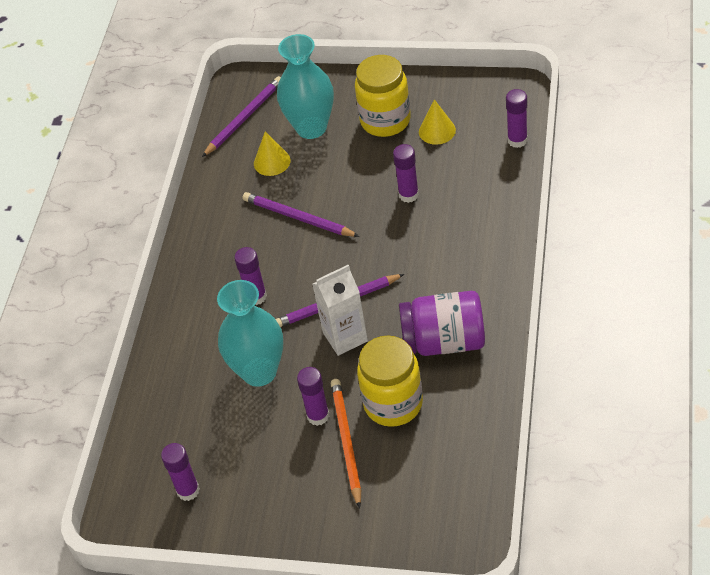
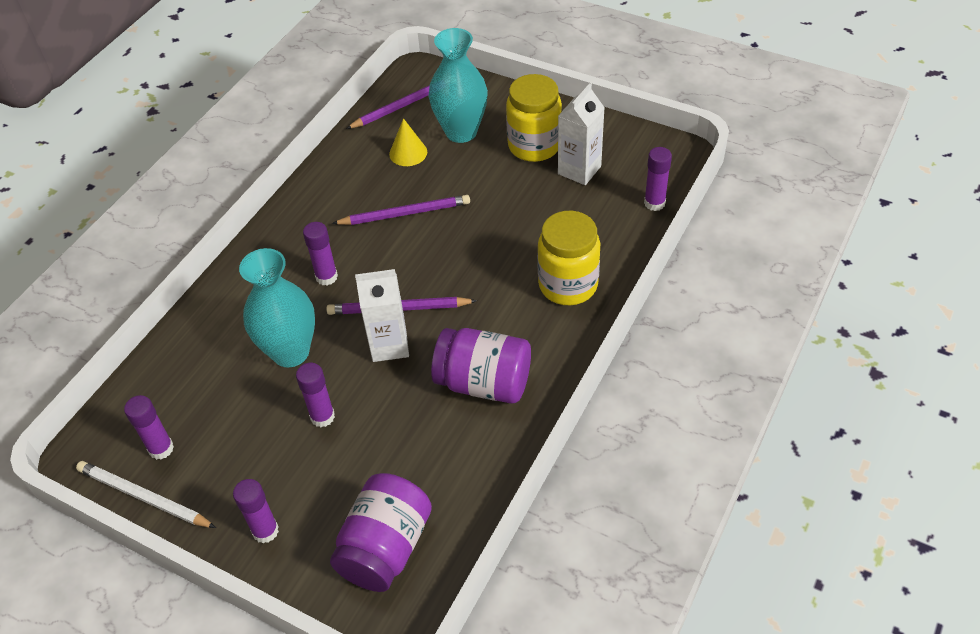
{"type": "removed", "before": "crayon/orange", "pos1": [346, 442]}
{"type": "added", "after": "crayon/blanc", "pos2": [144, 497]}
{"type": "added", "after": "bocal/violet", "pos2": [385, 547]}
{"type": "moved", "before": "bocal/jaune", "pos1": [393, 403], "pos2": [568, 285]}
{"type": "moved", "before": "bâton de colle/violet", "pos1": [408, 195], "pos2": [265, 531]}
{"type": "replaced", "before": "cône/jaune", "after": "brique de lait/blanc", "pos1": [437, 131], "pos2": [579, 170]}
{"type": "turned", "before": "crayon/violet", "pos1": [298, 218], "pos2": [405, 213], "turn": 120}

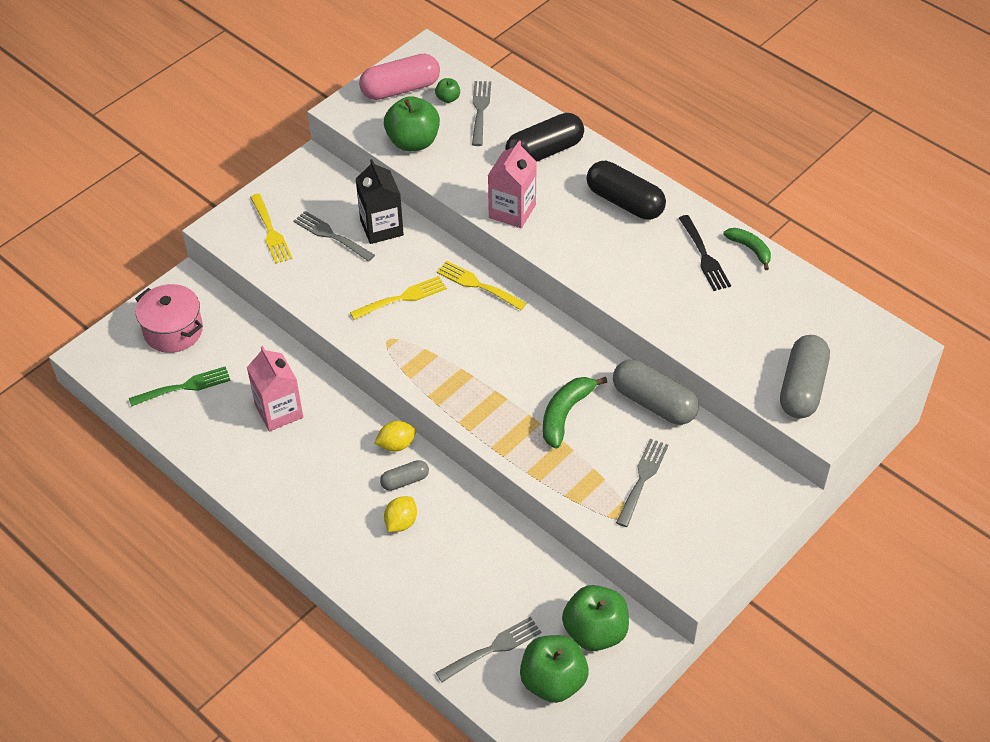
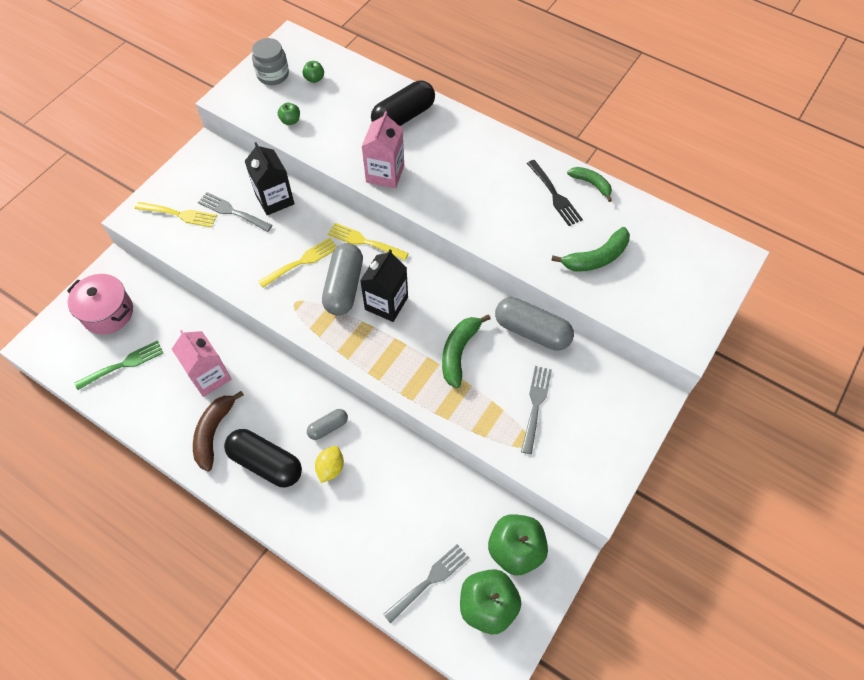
{"type": "removed", "before": "citron/jaune", "pos1": [396, 445]}
{"type": "removed", "before": "fourchette/gris", "pos1": [480, 110]}
{"type": "added", "after": "banane/marron", "pos2": [214, 432]}
{"type": "added", "after": "brique de lait/noir", "pos2": [386, 303]}
{"type": "added", "after": "banane/vert", "pos2": [596, 258]}
{"type": "moved", "before": "gélule/noir", "pos1": [625, 202], "pos2": [266, 463]}
{"type": "moved", "before": "gélule/gris", "pos1": [802, 388], "pos2": [344, 287]}
{"type": "replaced", "before": "gélule/rose", "after": "bocal/gris", "pos1": [400, 89], "pos2": [273, 75]}
{"type": "turned", "before": "fourchette/jaune", "pos1": [270, 231], "pos2": [179, 214], "turn": -45}
{"type": "resized", "before": "pomme/vert", "pos1": [413, 142], "pos2": [290, 121], "scale": 0.46}

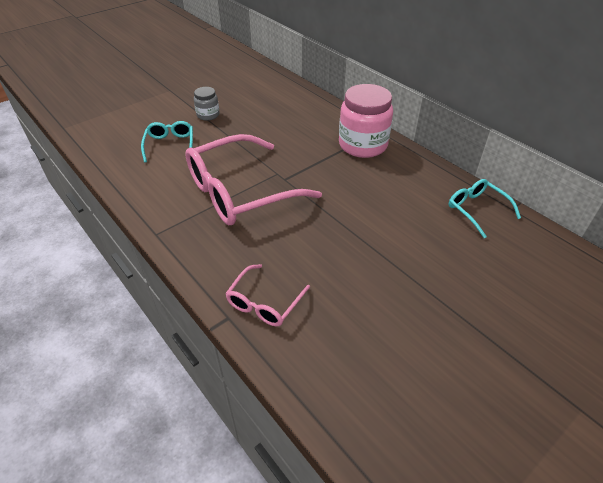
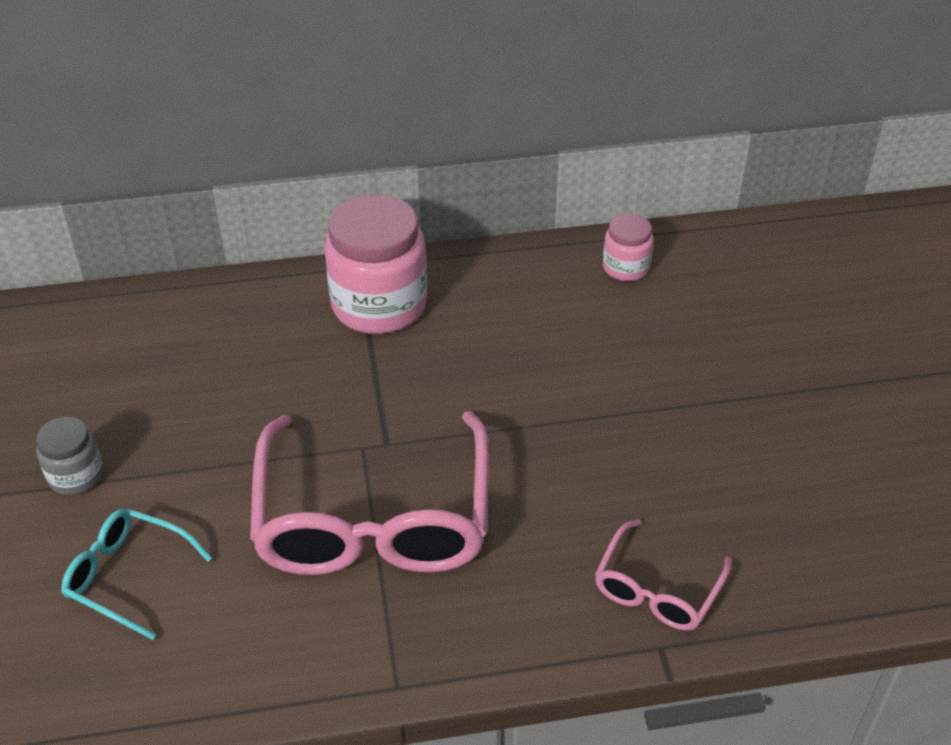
{"type": "replaced", "before": "lunettes/turquoise", "after": "bocal/rose", "pos1": [477, 210], "pos2": [625, 267]}
{"type": "turned", "before": "lunettes/rose", "pos1": [265, 302], "pos2": [657, 588], "turn": 60}

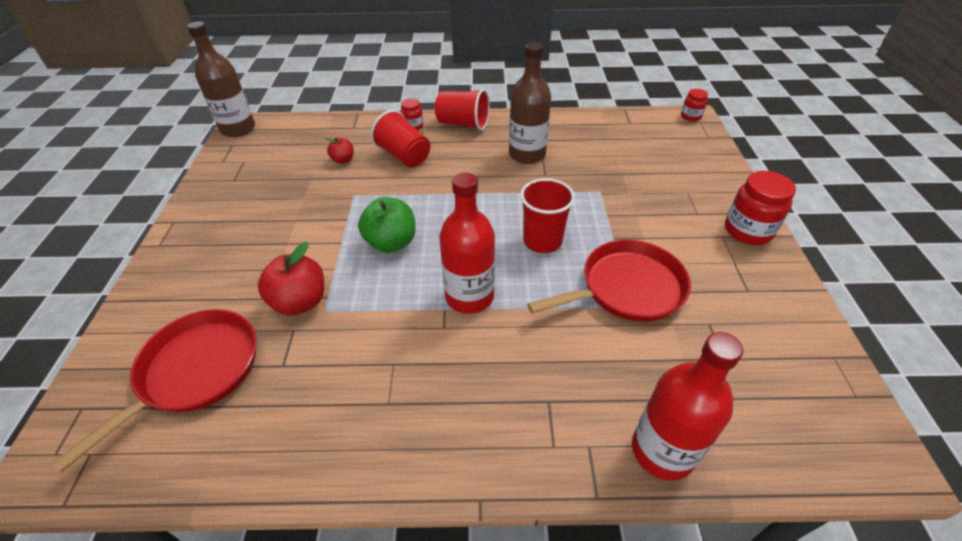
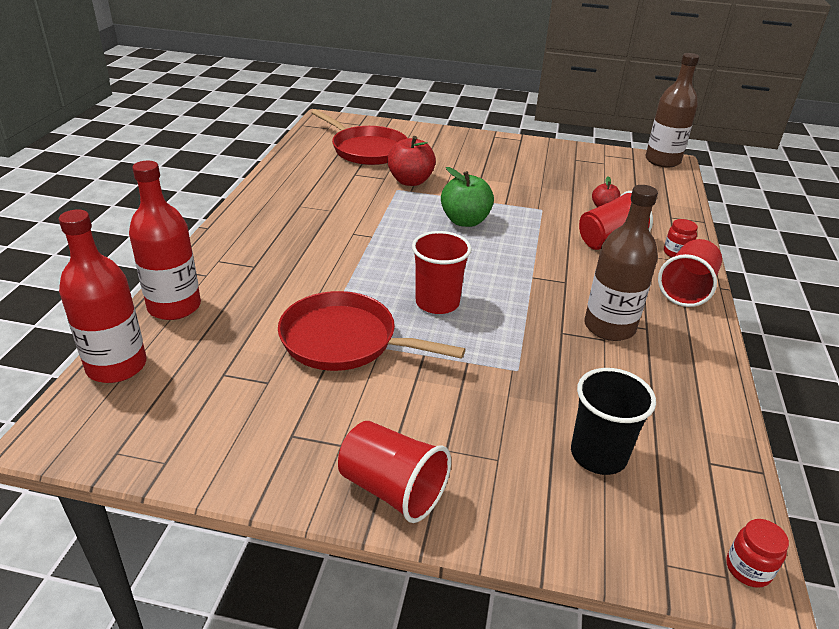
{"type": "added", "after": "gobelet/noir", "pos2": [598, 455]}
{"type": "moved", "before": "bouteille/rouge", "pos1": [469, 296], "pos2": [117, 366]}
{"type": "replaced", "before": "bocal/rouge", "after": "gobelet/rouge", "pos1": [747, 231], "pos2": [392, 489]}
{"type": "turned", "before": "poêle/rouge", "pos1": [627, 288], "pos2": [344, 340], "turn": 120}

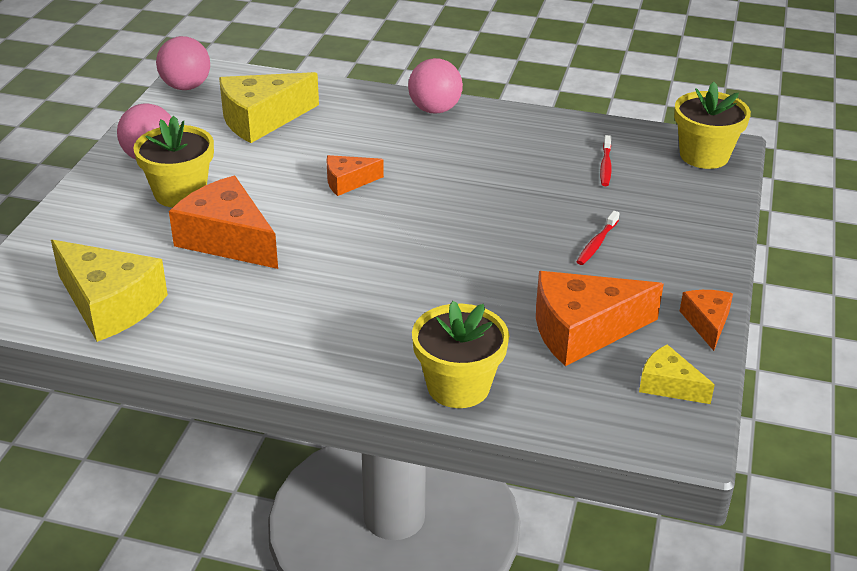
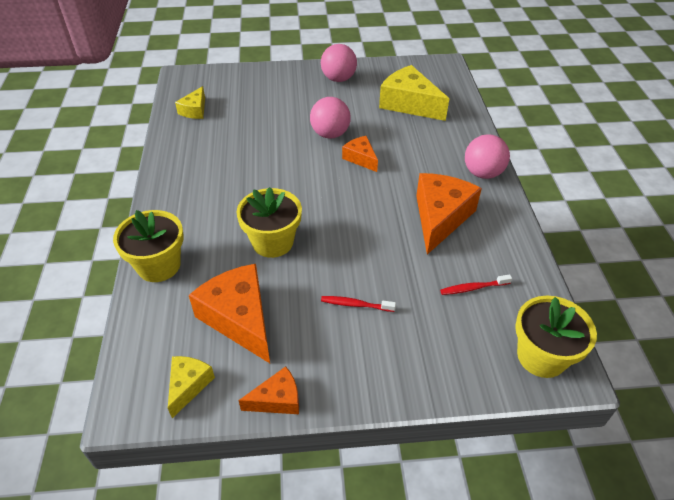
{"type": "moved", "before": "pot de fleurs/jaune", "pos1": [180, 193], "pos2": [272, 242]}
{"type": "moved", "before": "balle/rose", "pos1": [186, 87], "pos2": [330, 134]}
{"type": "moved", "before": "fromage/orange", "pos1": [227, 239], "pos2": [440, 217]}
{"type": "resized", "before": "fromage/jaune", "pos1": [110, 304], "pos2": [195, 110], "scale": 0.54}

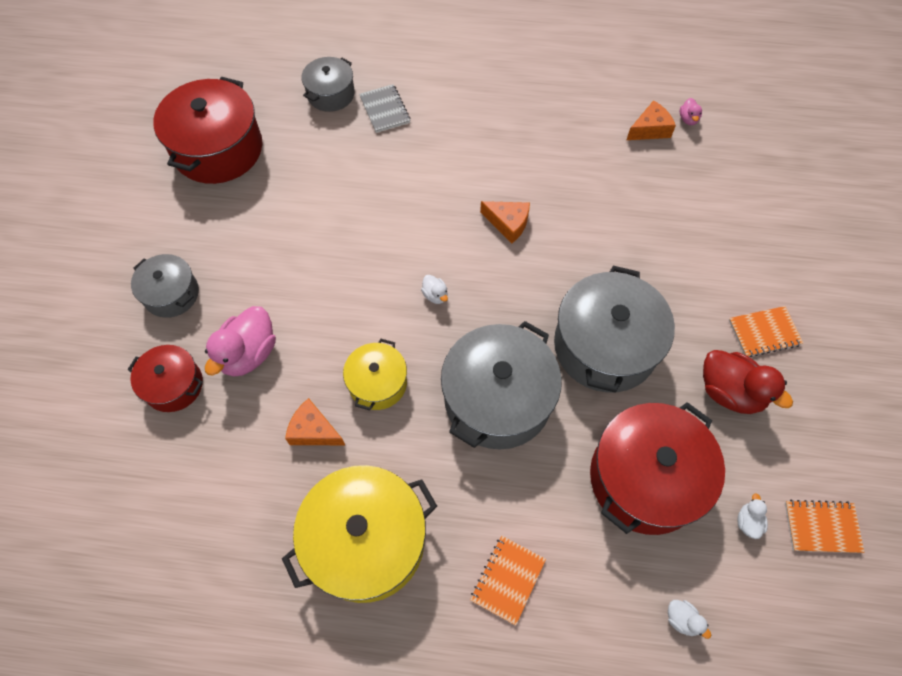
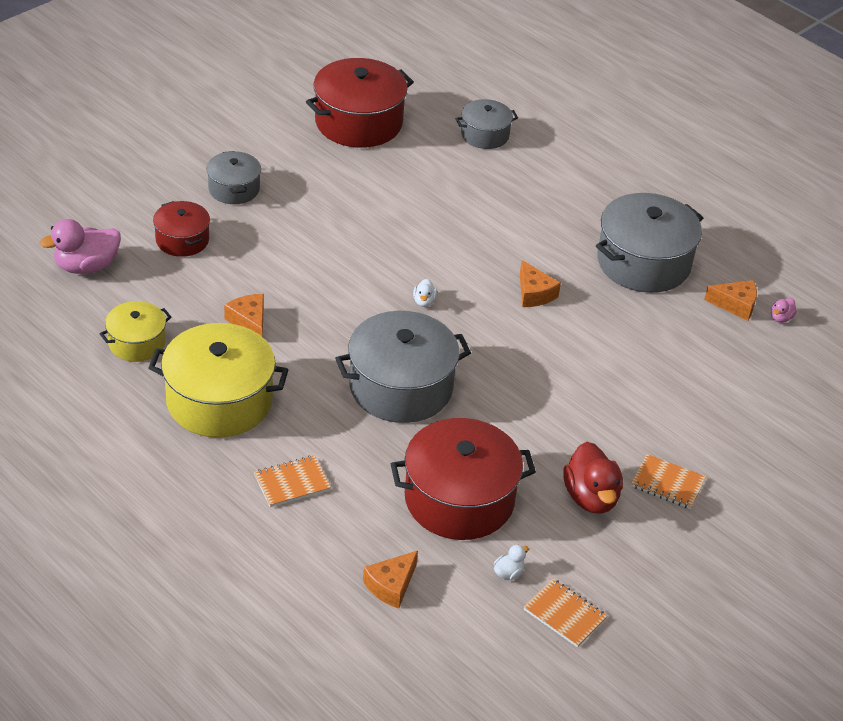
{"type": "removed", "before": "carnet/gris", "pos1": [385, 110]}
{"type": "moved", "before": "canard/rose", "pos1": [248, 354], "pos2": [86, 266]}
{"type": "moved", "before": "marmite/jaune", "pos1": [377, 383], "pos2": [137, 343]}
{"type": "moved", "before": "marmite/gris", "pos1": [605, 346], "pos2": [643, 262]}
{"type": "replaced", "before": "canard/blanc", "after": "fromage/orange", "pos1": [682, 619], "pos2": [391, 585]}

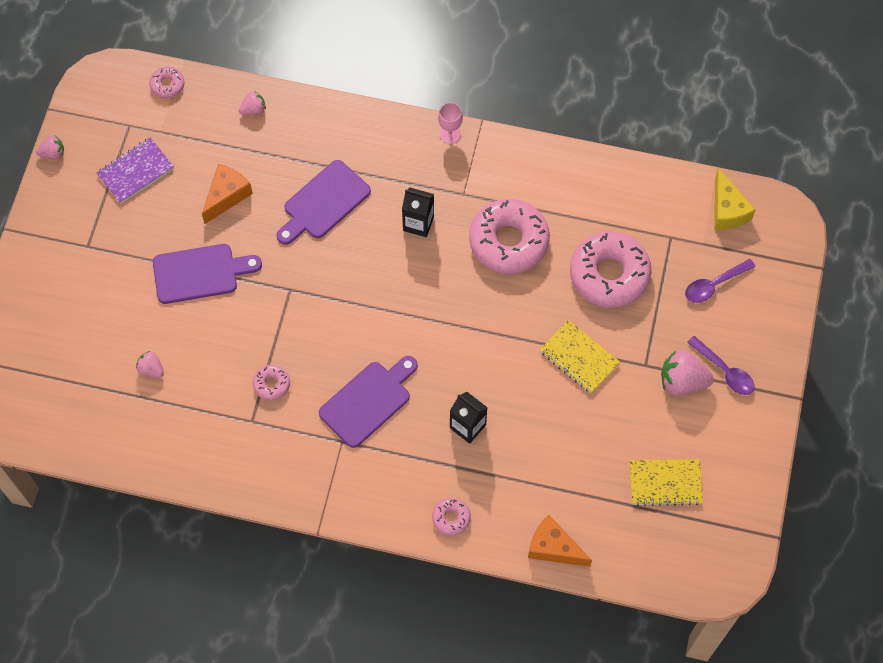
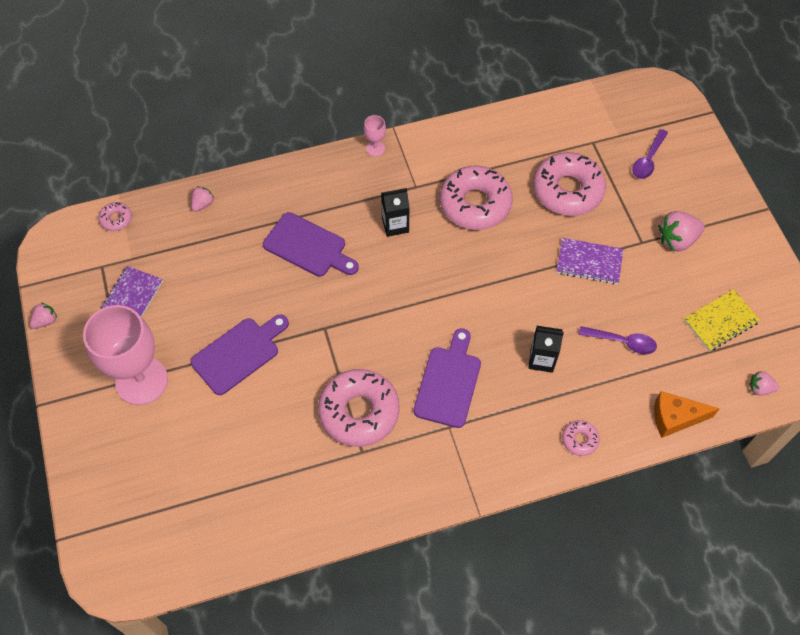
{"type": "removed", "before": "fromage/orange", "pos1": [226, 196]}
{"type": "removed", "before": "fromage/jaune", "pos1": [727, 210]}
{"type": "added", "after": "verre à pied/rose", "pos2": [141, 381]}
{"type": "moved", "before": "fraise/rose", "pos1": [151, 369], "pos2": [760, 388]}
{"type": "moved", "before": "cuillère/violet", "pos1": [724, 371], "pos2": [622, 342]}
{"type": "recoloured", "before": "carnet/jaune", "after": "carnet/violet", "pos1": [579, 357], "pos2": [589, 262]}
{"type": "turned", "before": "planche à découper/violet", "pos1": [324, 202], "pos2": [308, 246], "turn": -75}
{"type": "resized", "before": "beignet/rose", "pos1": [271, 384], "pos2": [359, 412], "scale": 2.22}

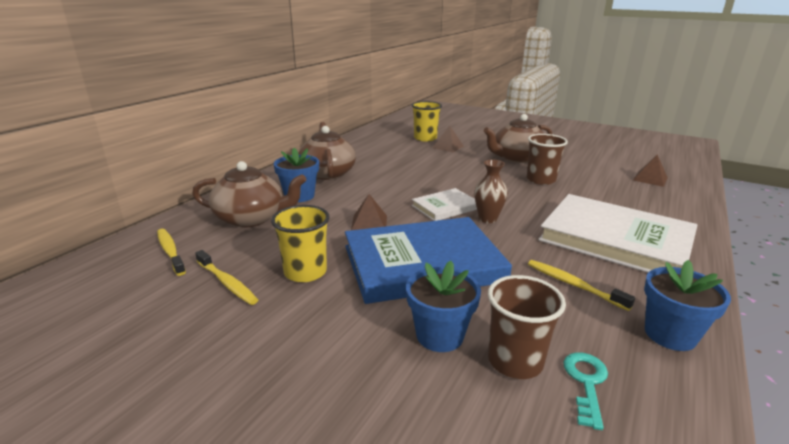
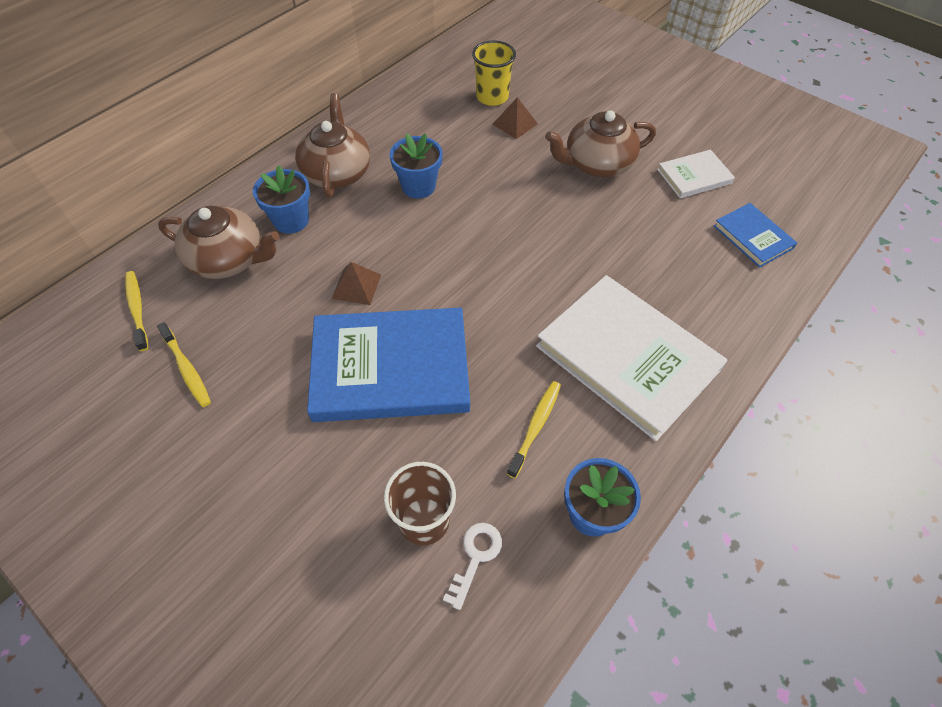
{"type": "removed", "before": "gobelet/jaune", "pos1": [305, 272]}
{"type": "removed", "before": "vase/marron", "pos1": [487, 219]}
{"type": "removed", "before": "gobelet/marron", "pos1": [541, 180]}
{"type": "moved", "before": "pot de fleurs/bleu", "pos1": [439, 335], "pos2": [418, 186]}
{"type": "moved", "before": "livre/blanc", "pos1": [445, 207], "pos2": [694, 176]}
{"type": "replaced", "before": "pyramide/marron", "after": "livre/bleu", "pos1": [650, 179], "pos2": [753, 237]}
{"type": "recoloured", "before": "clé/turquoise", "after": "clé/blanc", "pos1": [586, 382], "pos2": [475, 557]}
{"type": "turned", "before": "brosse à dents/jaune", "pos1": [573, 285], "pos2": [535, 426], "turn": 60}

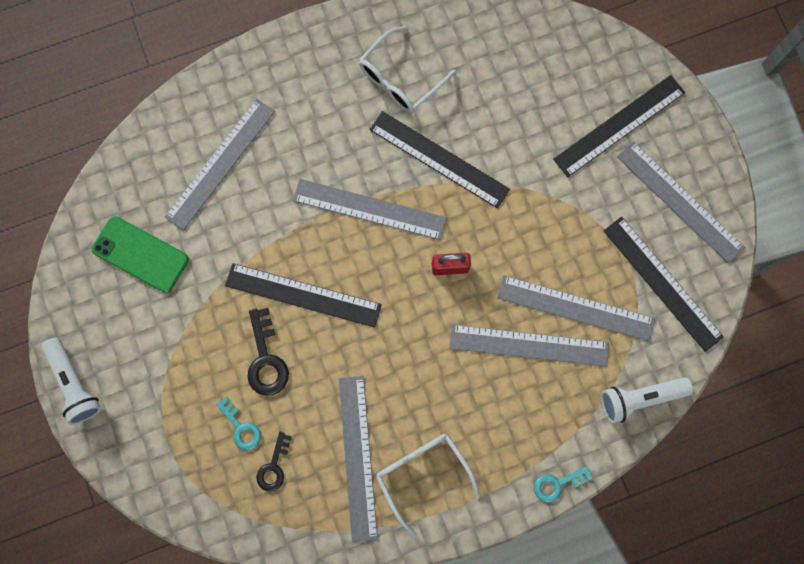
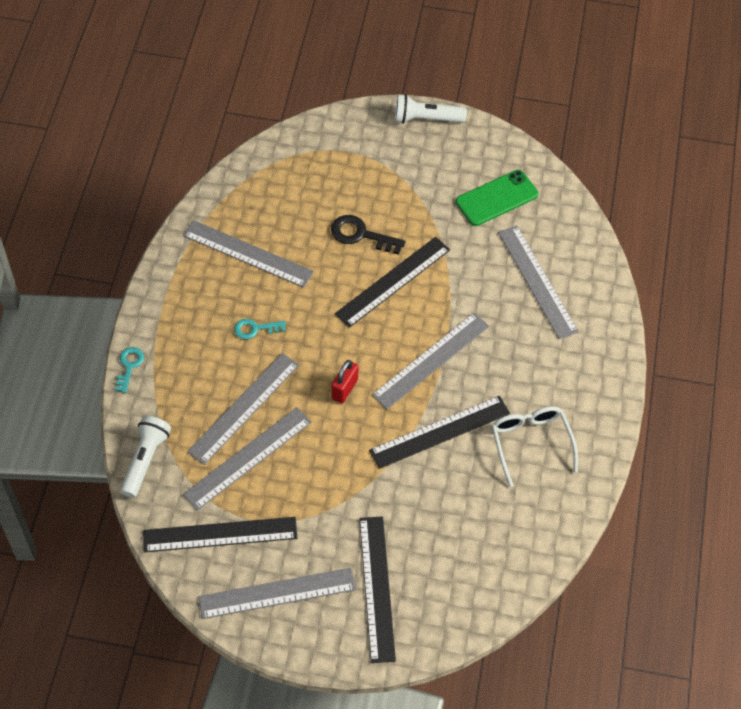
{"type": "removed", "before": "clé/noir", "pos1": [274, 467]}
{"type": "removed", "before": "lunettes/blanc", "pos1": [422, 474]}
{"type": "moved", "before": "clé/turquoise", "pos1": [241, 427], "pos2": [255, 329]}

